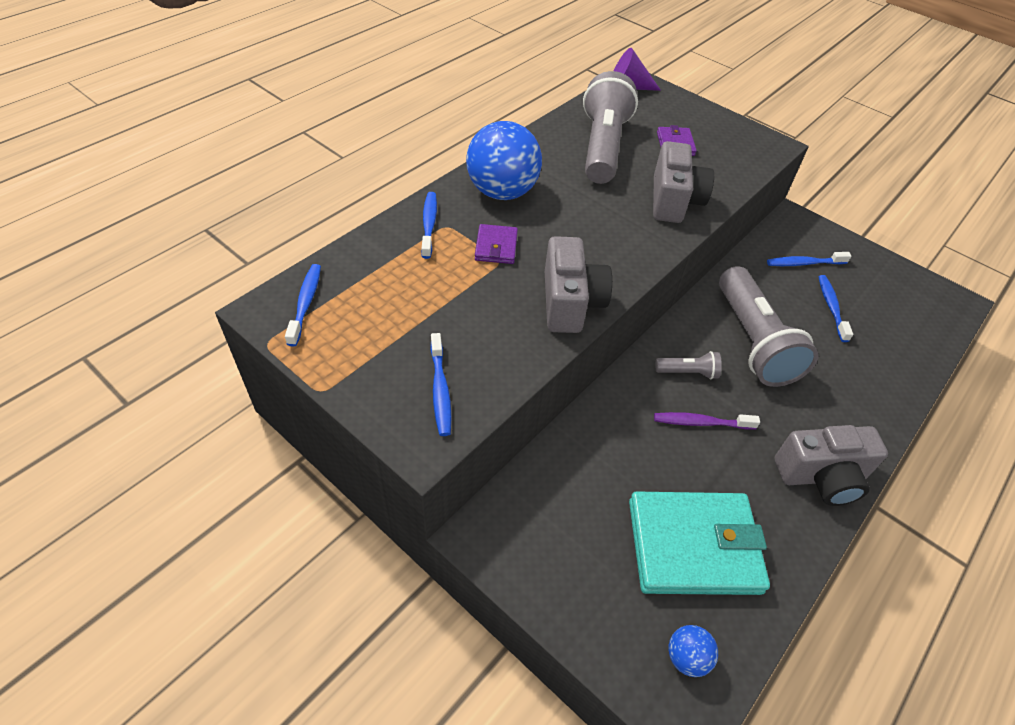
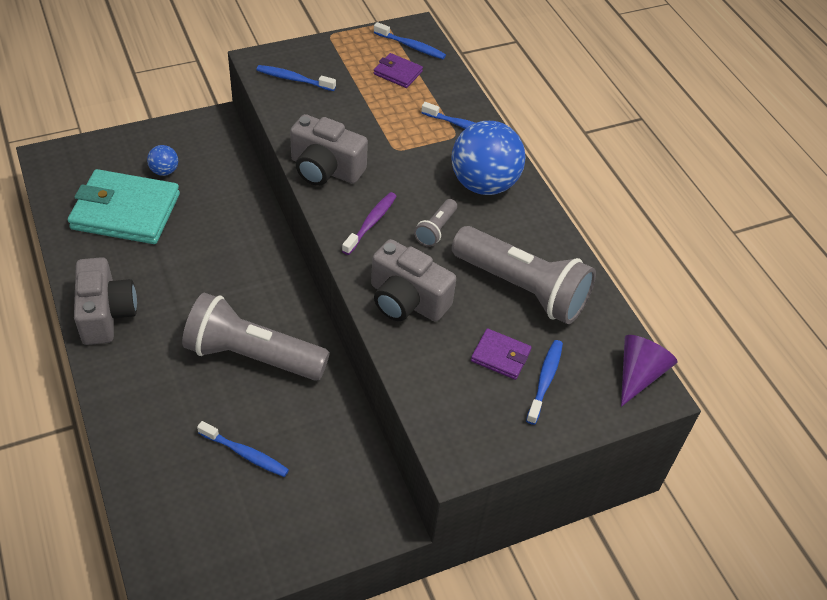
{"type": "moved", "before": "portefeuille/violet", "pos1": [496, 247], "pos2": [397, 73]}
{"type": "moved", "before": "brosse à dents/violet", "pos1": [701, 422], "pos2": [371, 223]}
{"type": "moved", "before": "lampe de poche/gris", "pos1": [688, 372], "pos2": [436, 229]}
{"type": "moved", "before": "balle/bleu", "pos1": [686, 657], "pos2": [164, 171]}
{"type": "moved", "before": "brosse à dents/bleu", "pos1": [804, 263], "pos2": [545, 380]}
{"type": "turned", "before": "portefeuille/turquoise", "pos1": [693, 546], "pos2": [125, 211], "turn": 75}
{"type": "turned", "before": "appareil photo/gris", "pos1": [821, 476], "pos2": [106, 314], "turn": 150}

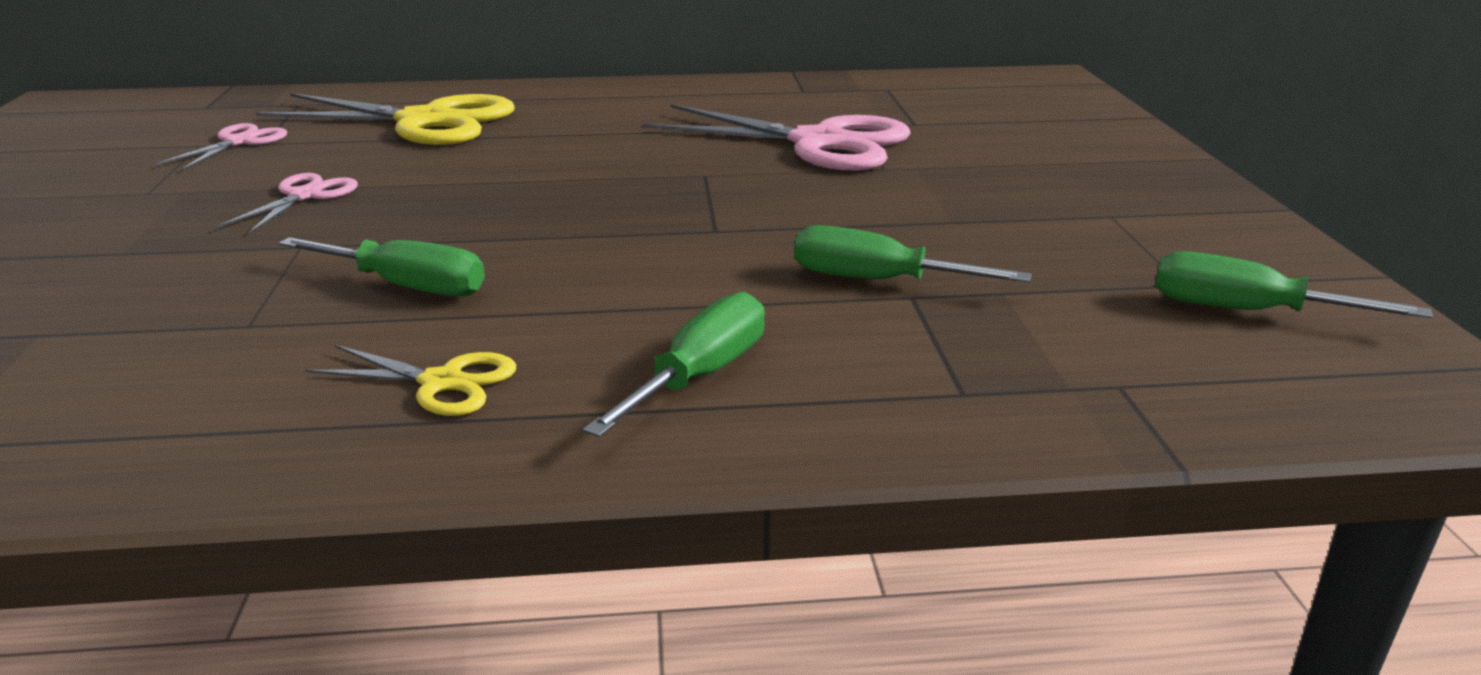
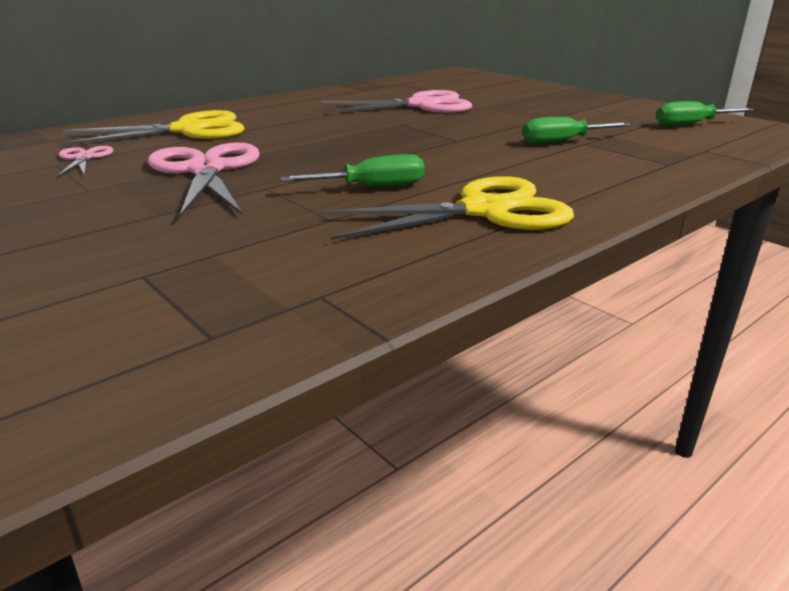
{"type": "removed", "before": "tournevis/vert", "pos1": [700, 376]}
{"type": "resized", "before": "ciseaux/rose", "pos1": [305, 195], "pos2": [206, 170], "scale": 2.07}
{"type": "resized", "before": "ciseaux/jaune", "pos1": [442, 383], "pos2": [485, 211], "scale": 2.07}

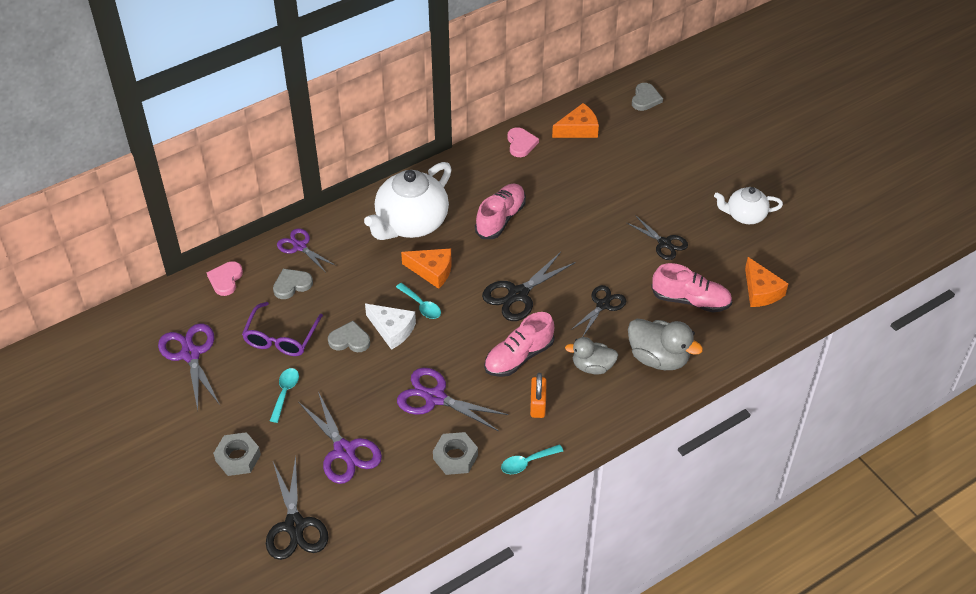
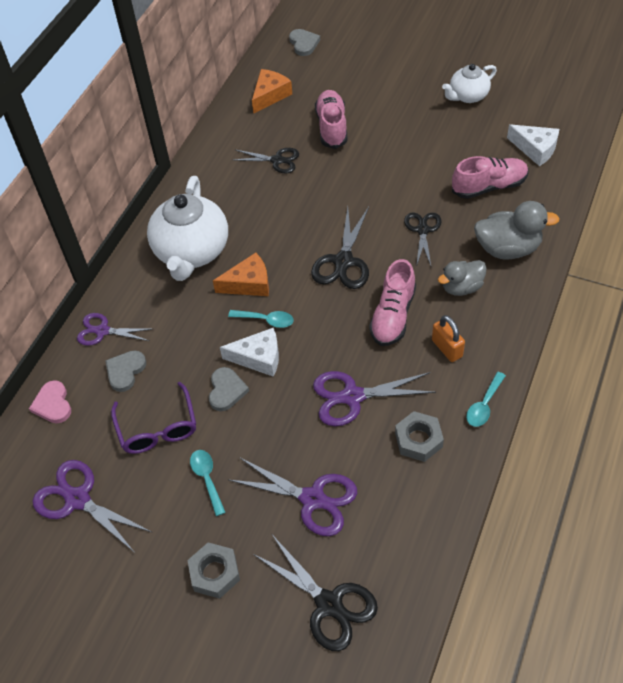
{"type": "removed", "before": "cœur/rose", "pos1": [521, 144]}
{"type": "moved", "before": "chaussure/rose", "pos1": [500, 218], "pos2": [332, 127]}
{"type": "moved", "before": "ciseaux/noir", "pos1": [664, 243], "pos2": [277, 160]}
{"type": "recoloured", "before": "fromage/orange", "after": "fromage/blanc", "pos1": [761, 291], "pos2": [535, 149]}
{"type": "turned", "before": "cœur/gris", "pos1": [349, 340], "pos2": [226, 390], "turn": 120}

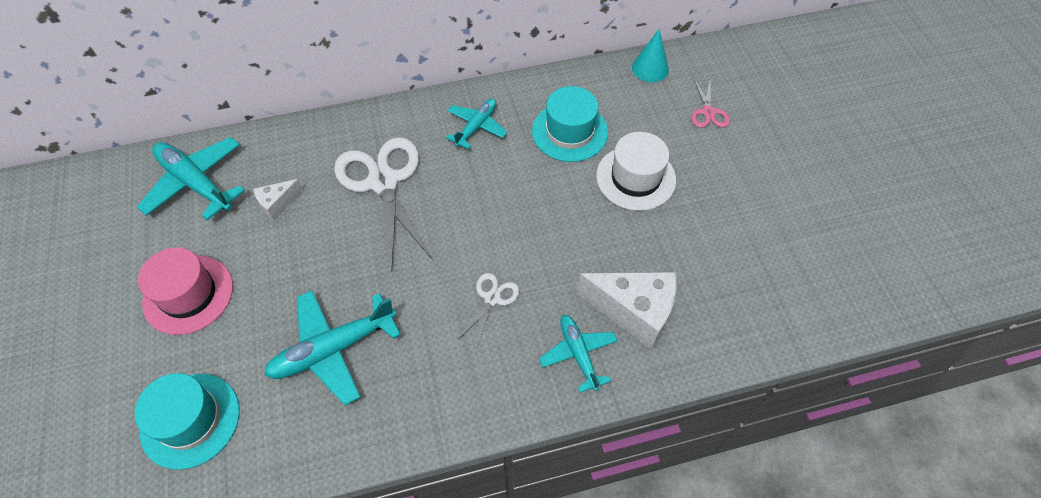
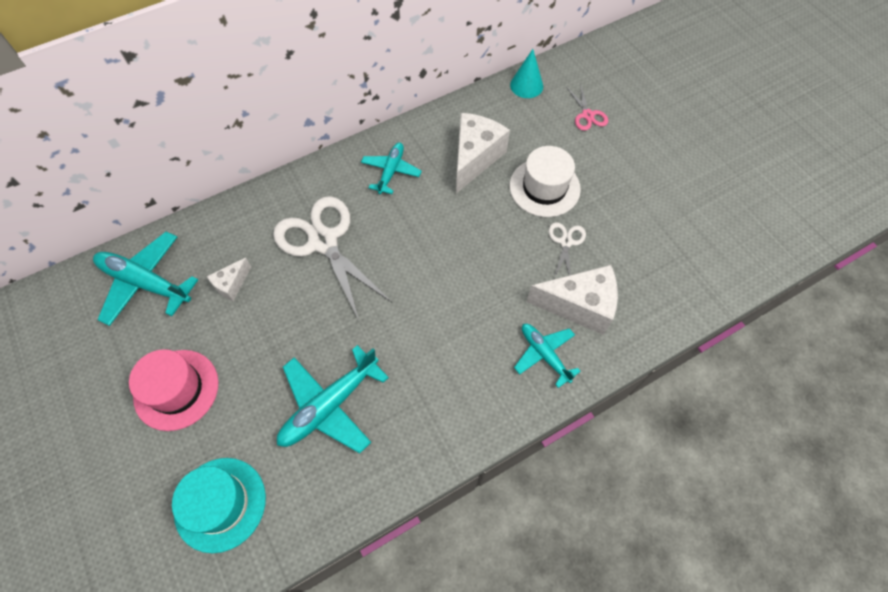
{"type": "moved", "before": "ciseaux/blanc", "pos1": [492, 298], "pos2": [566, 242]}
{"type": "replaced", "before": "chapeau/turquoise", "after": "fromage/blanc", "pos1": [569, 132], "pos2": [475, 158]}

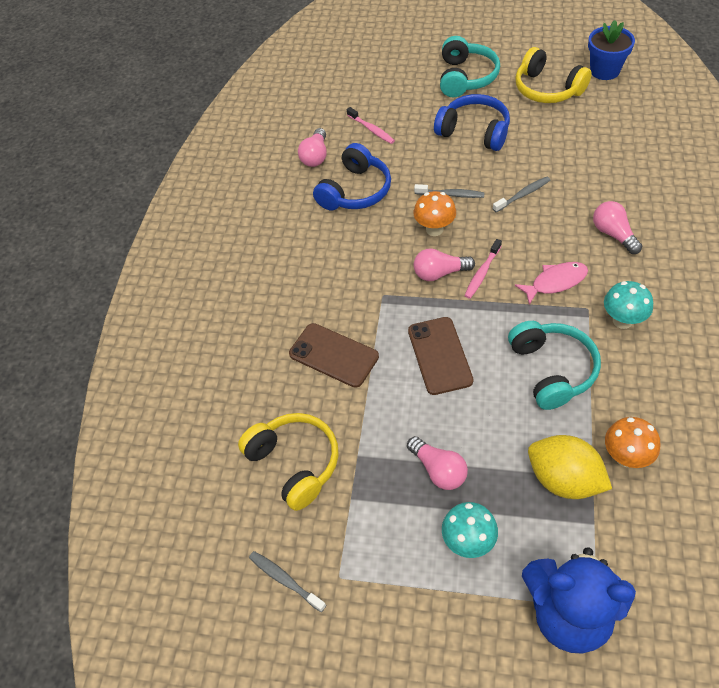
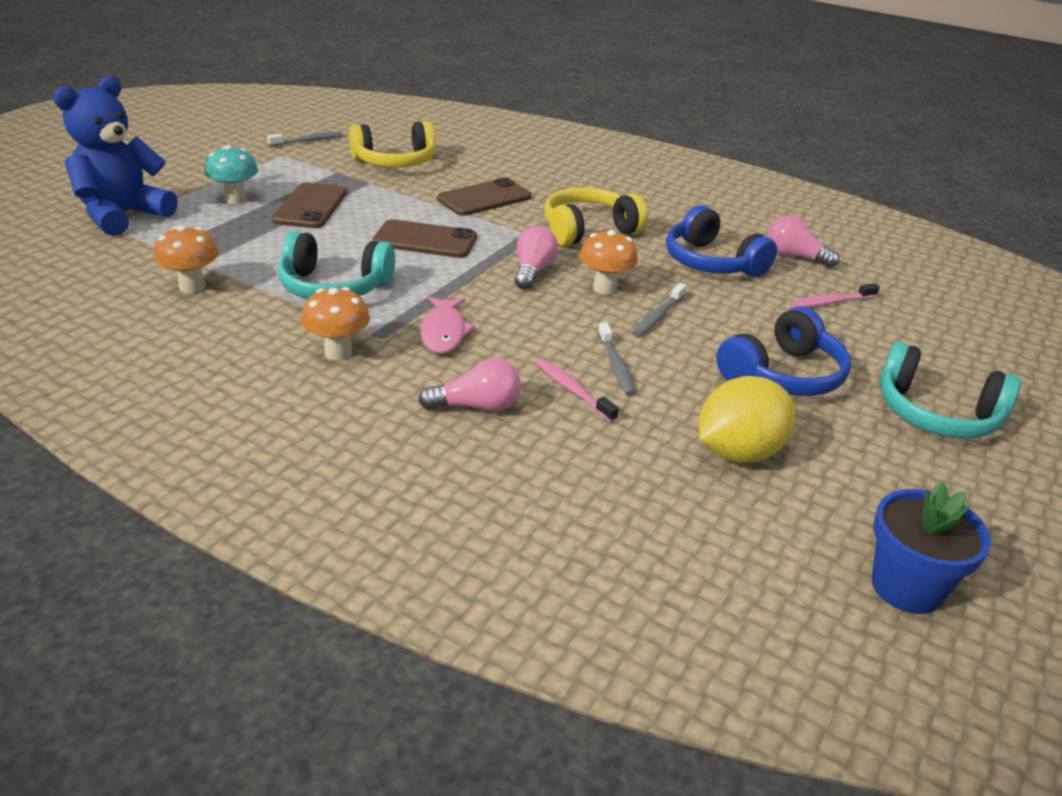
{"type": "moved", "before": "brosse à dents/rose", "pos1": [482, 273], "pos2": [572, 390]}
{"type": "moved", "before": "casque audio/jaune", "pos1": [547, 89], "pos2": [588, 230]}
{"type": "moved", "before": "citron/jaune", "pos1": [564, 479], "pos2": [738, 452]}
{"type": "replaced", "before": "ampoule/rose", "after": "téléphone/marron", "pos1": [438, 470], "pos2": [311, 206]}
{"type": "recoloured", "before": "champignon/turquoise", "after": "champignon/orange", "pos1": [622, 321], "pos2": [338, 352]}

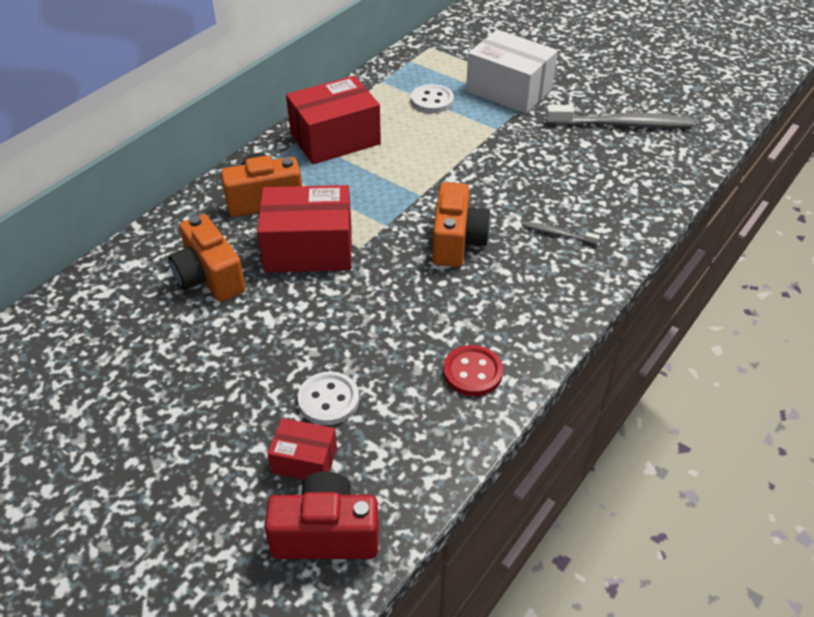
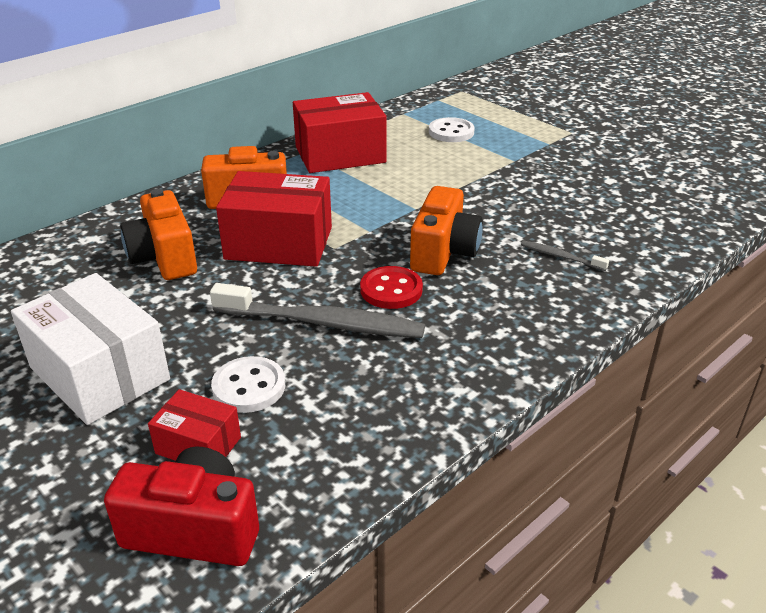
{"type": "moved", "before": "bouton/rouge", "pos1": [472, 372], "pos2": [391, 290]}
{"type": "moved", "before": "boîte/blanc", "pos1": [509, 90], "pos2": [99, 373]}
{"type": "moved", "before": "brosse à dents/gris", "pos1": [622, 125], "pos2": [323, 323]}

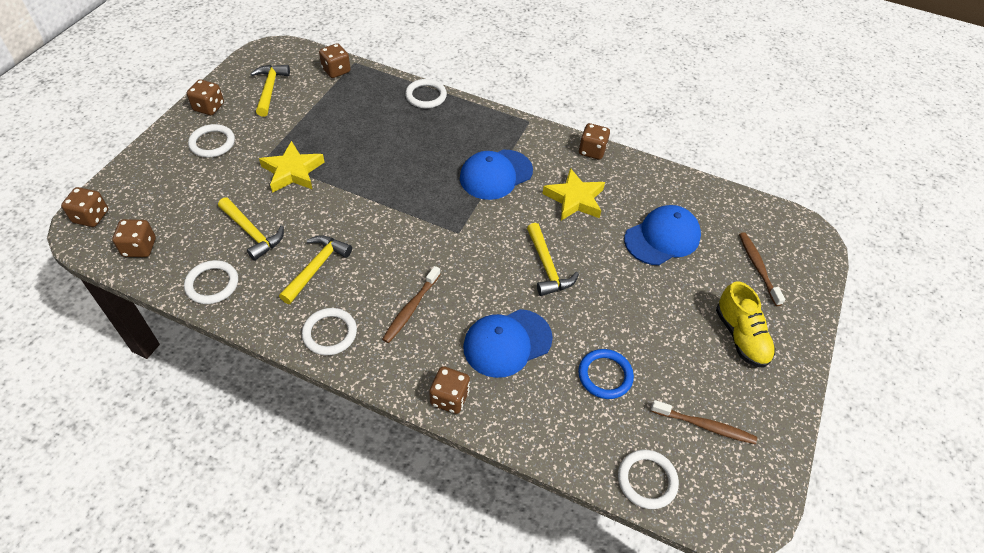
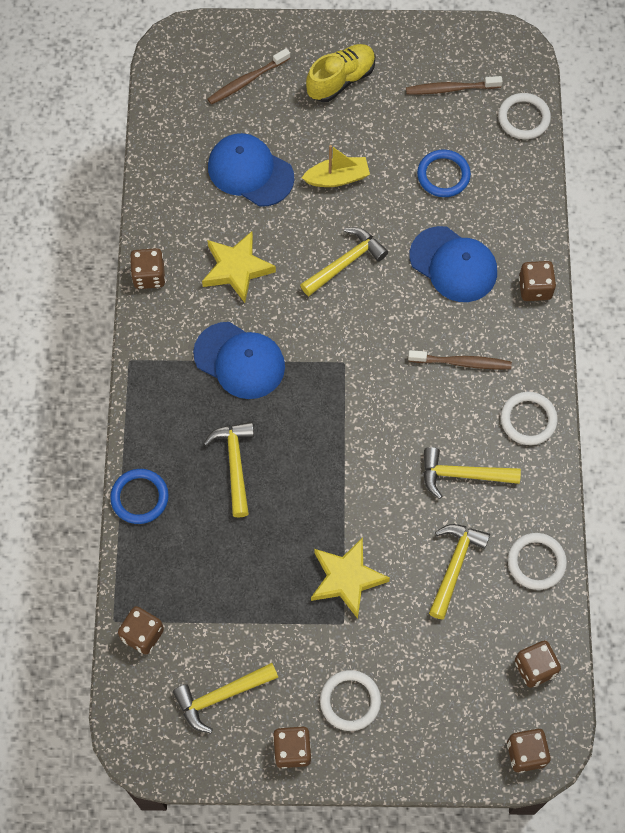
{"type": "added", "after": "marteau/jaune", "pos2": [235, 464]}
{"type": "added", "after": "bateau/jaune", "pos2": [337, 178]}
{"type": "recoloured", "before": "anneau/blanc", "after": "anneau/bleu", "pos1": [426, 96], "pos2": [139, 497]}
{"type": "turned", "before": "brosse à dents/marron", "pos1": [705, 426], "pos2": [450, 89], "turn": -90}

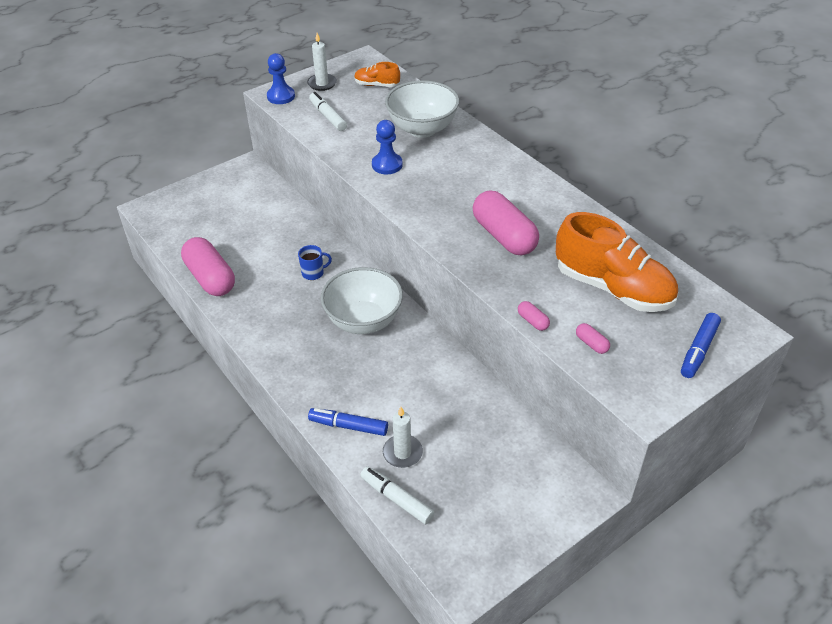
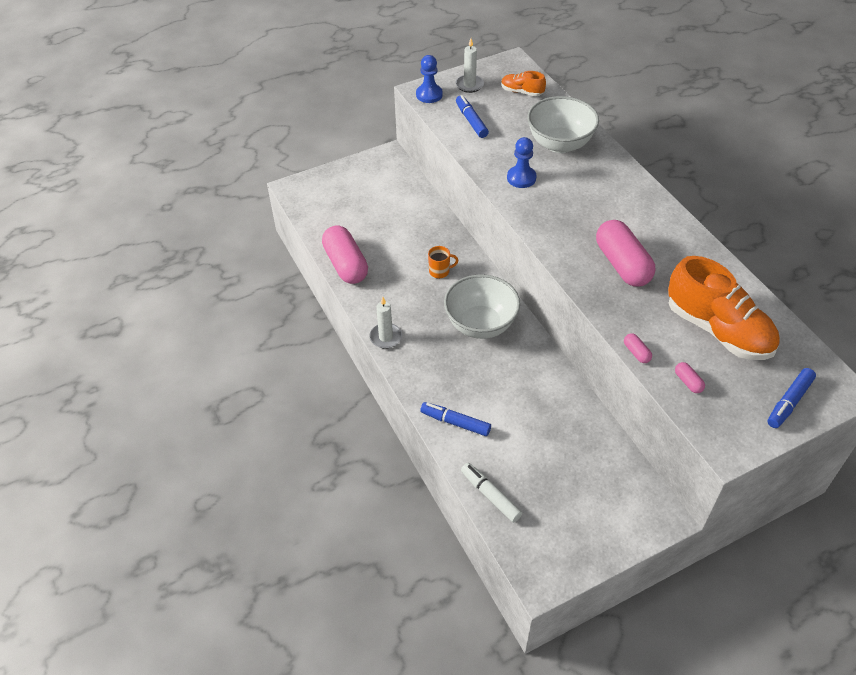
{"type": "moved", "before": "bougie/blanc", "pos1": [402, 453], "pos2": [386, 337]}
{"type": "recoloured", "before": "tasse/bleu", "after": "tasse/orange", "pos1": [313, 273], "pos2": [440, 271]}
{"type": "recoloured", "before": "feutre/blanc", "after": "feutre/bleu", "pos1": [328, 117], "pos2": [471, 121]}

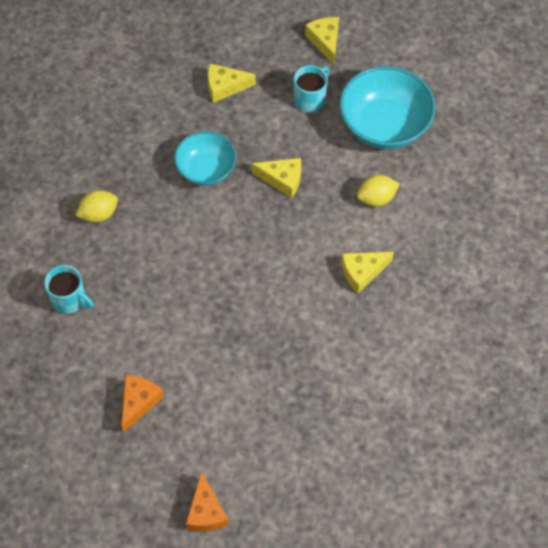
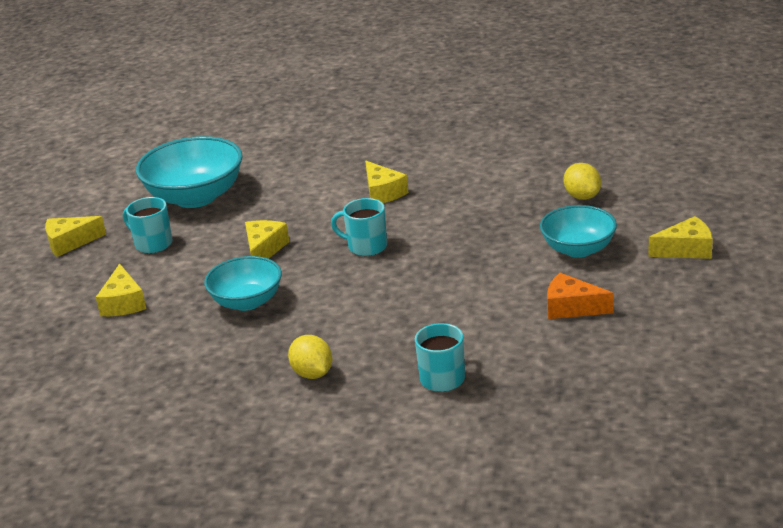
{"type": "added", "after": "tasse/turquoise", "pos2": [366, 246]}
{"type": "added", "after": "bol/turquoise", "pos2": [578, 249]}
{"type": "moved", "before": "citron/jaune", "pos1": [376, 198], "pos2": [582, 196]}
{"type": "recoloured", "before": "fromage/orange", "after": "fromage/jaune", "pos1": [206, 512], "pos2": [686, 249]}

